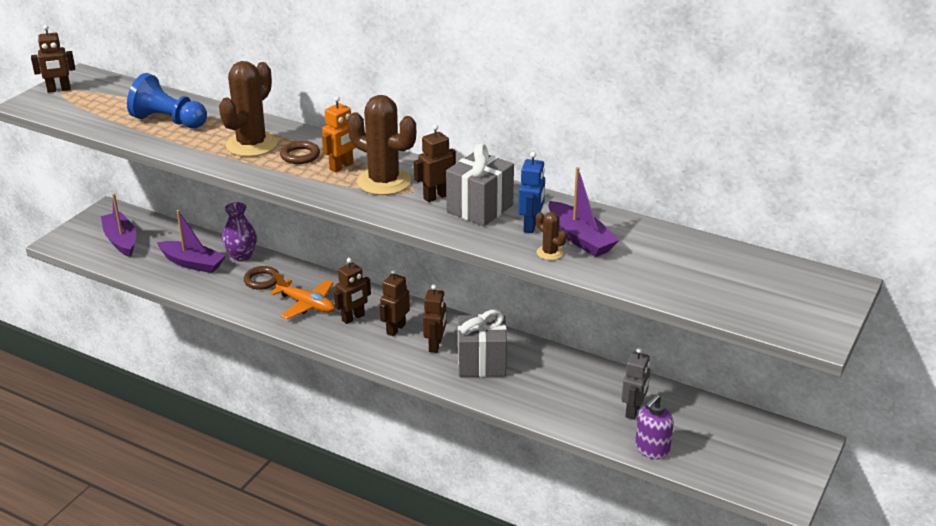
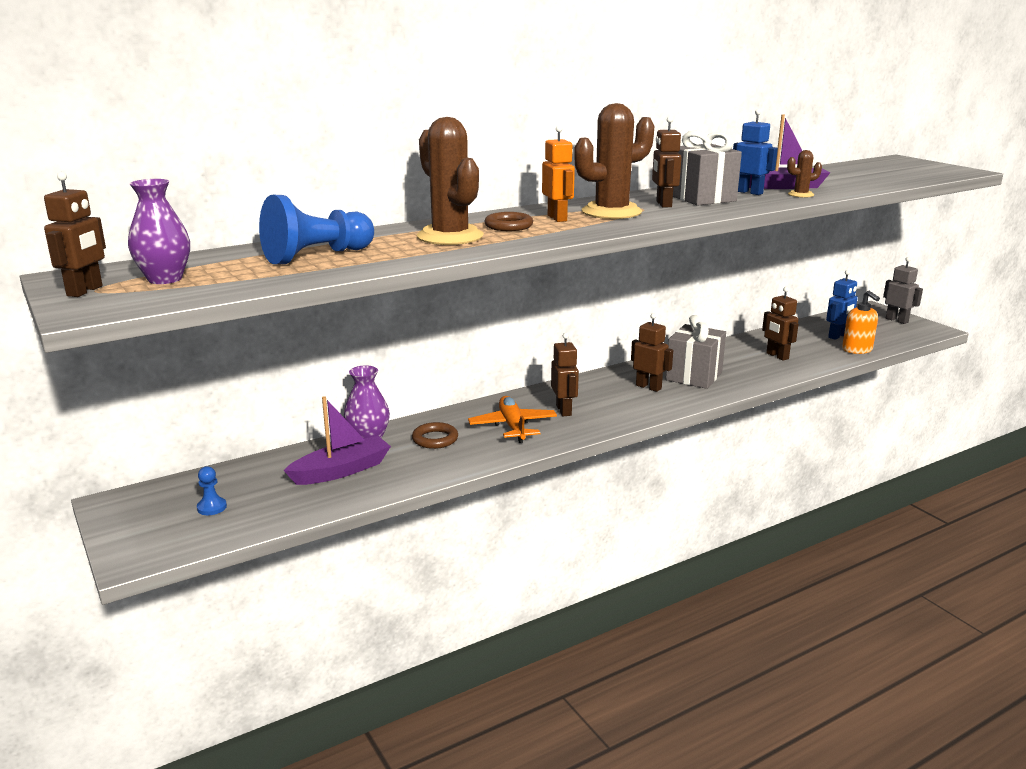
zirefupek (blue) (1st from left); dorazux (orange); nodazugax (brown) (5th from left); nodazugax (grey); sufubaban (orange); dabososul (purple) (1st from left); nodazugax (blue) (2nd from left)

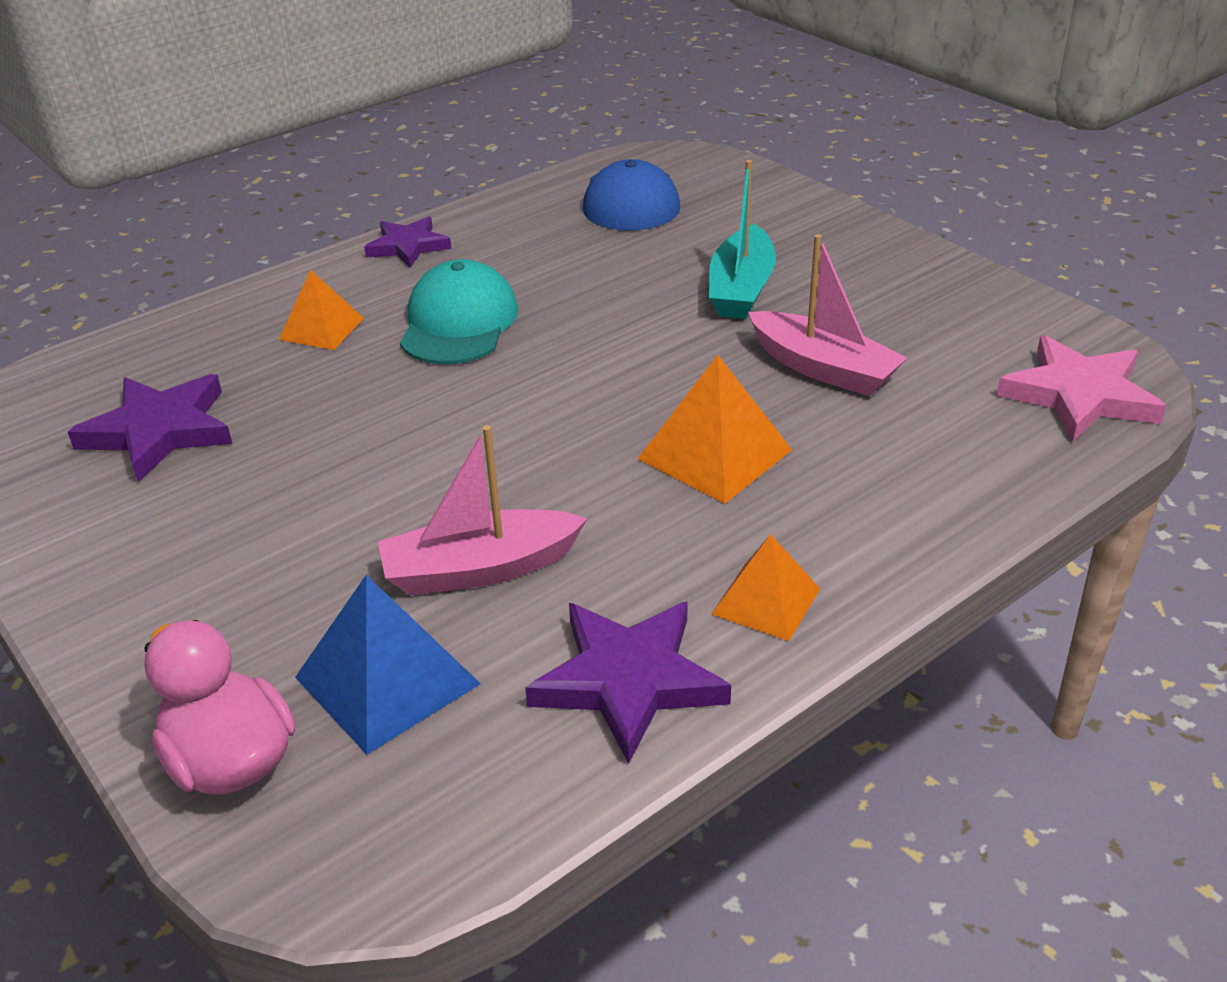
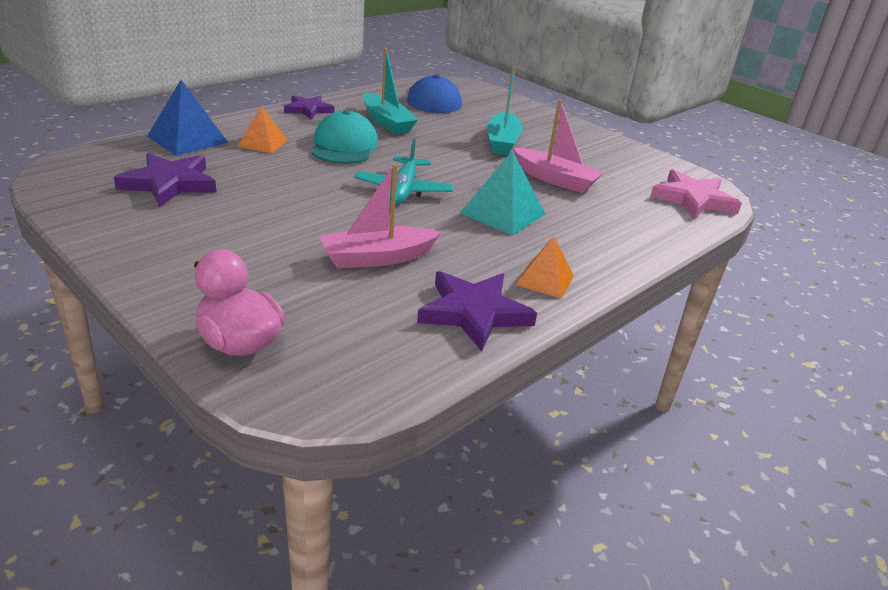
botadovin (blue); botadovin (turquoise); dorazux (turquoise); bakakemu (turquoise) (1st from left)

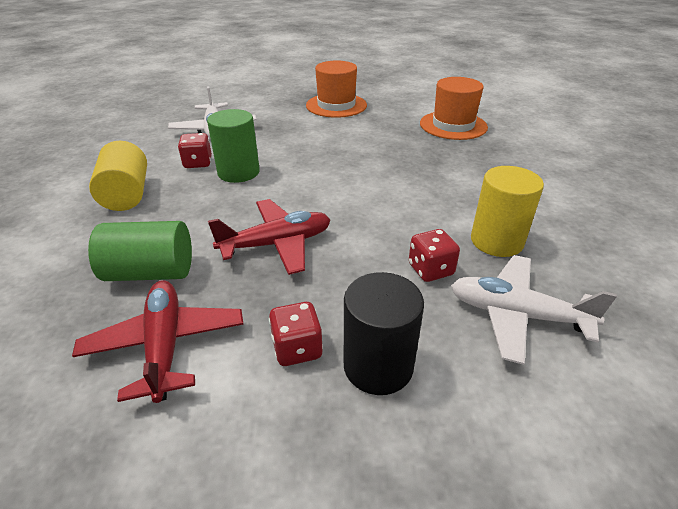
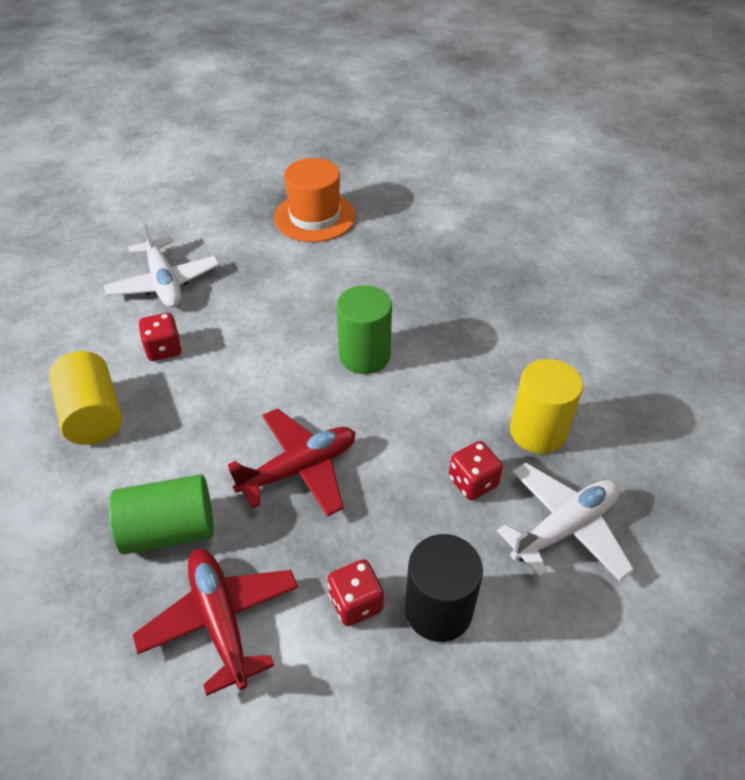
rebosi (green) (2nd from left); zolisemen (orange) (2nd from left in the first image); dorazux (white) (2nd from left)

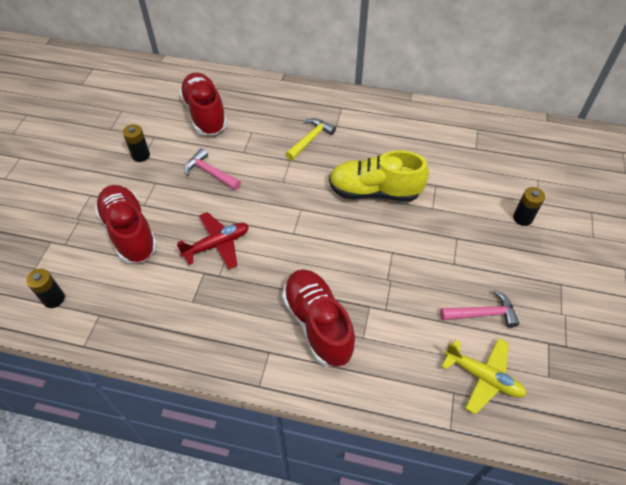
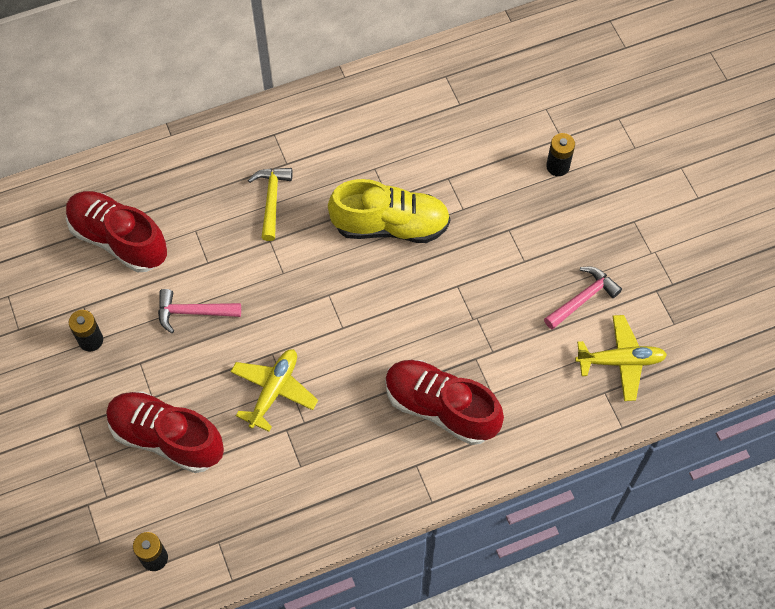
dorazux (yellow) (1st from left); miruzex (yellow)

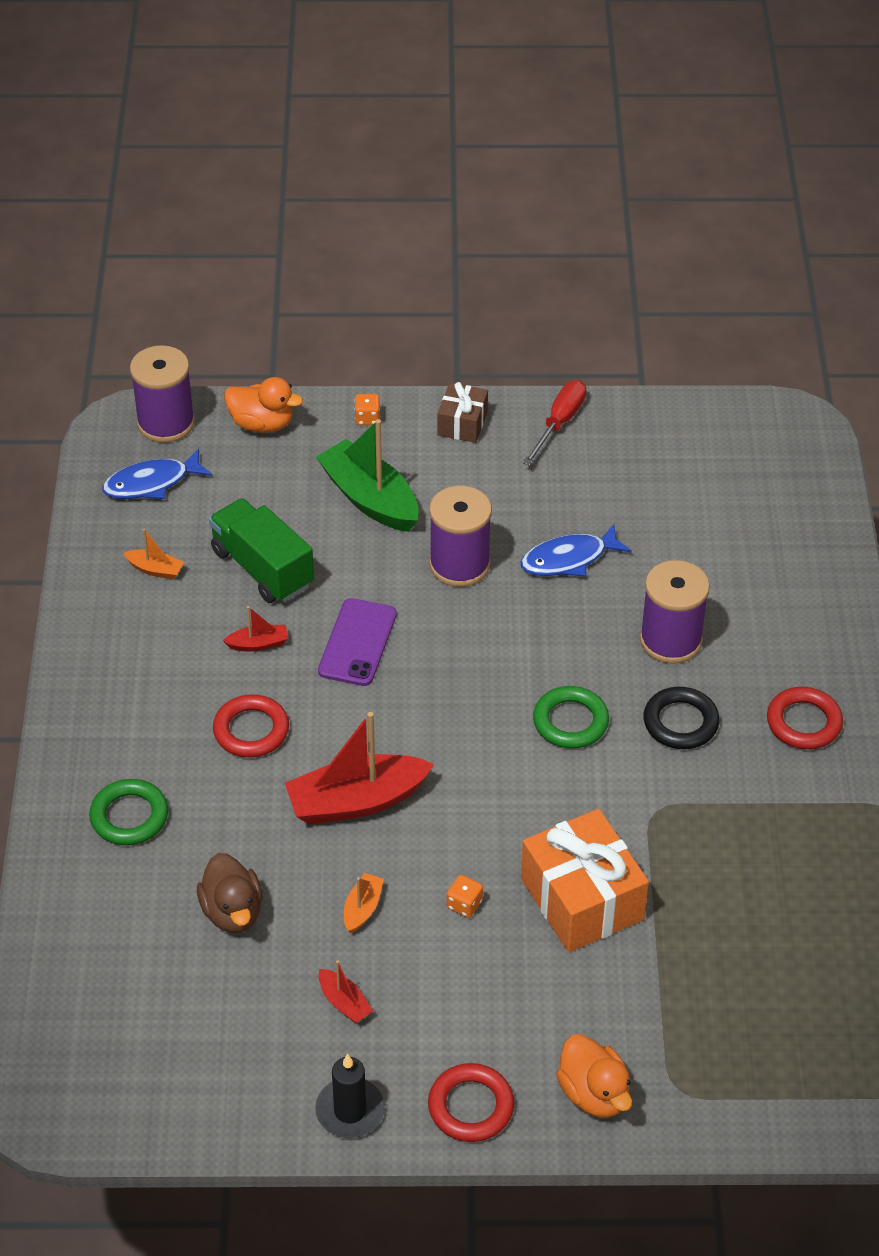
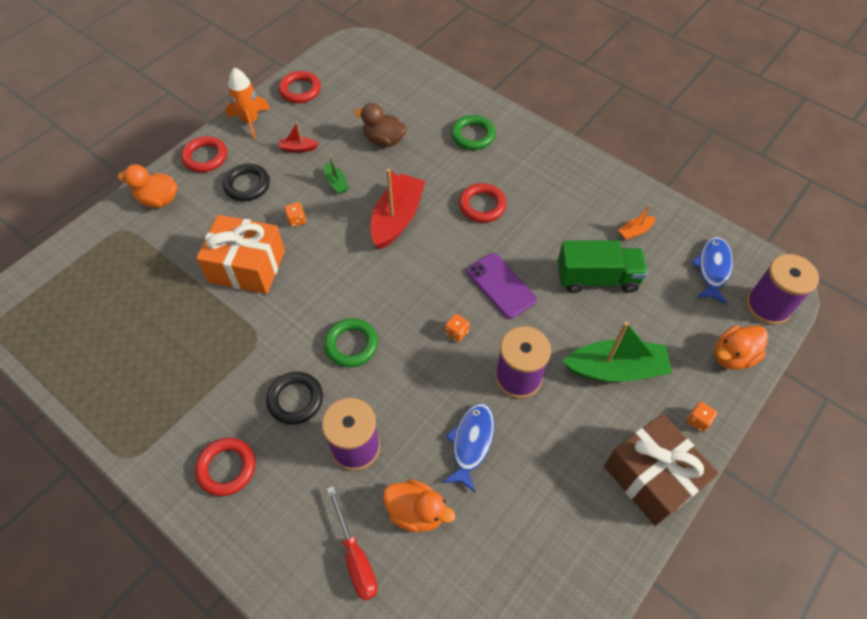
bakakemu (red) (1st from left in the first image); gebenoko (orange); bakakemu (green) (1st from left); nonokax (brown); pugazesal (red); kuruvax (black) (1st from left); kuruvax (red) (3rd from left); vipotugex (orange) (2nd from left); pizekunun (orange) (2nd from left)

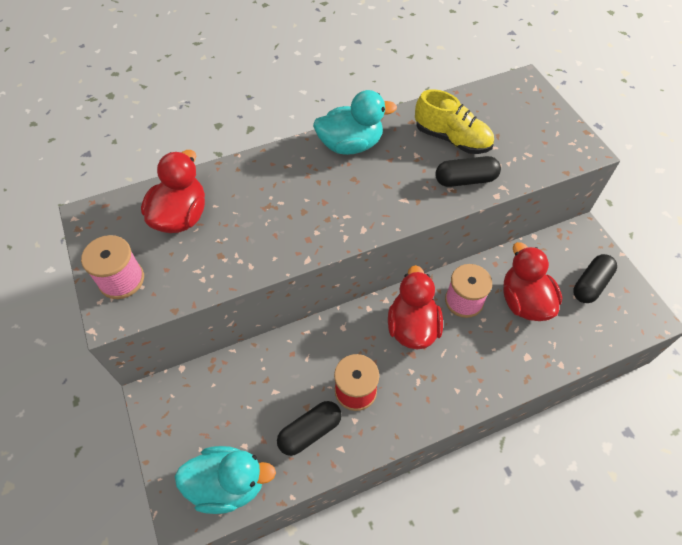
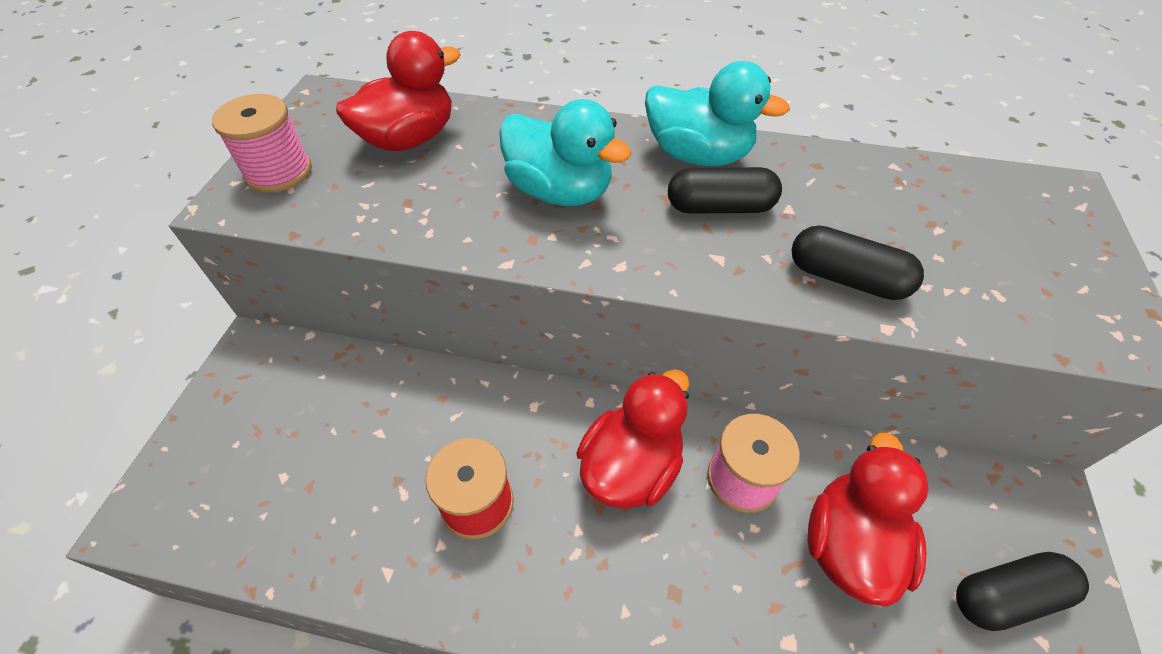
vipotugex (turquoise) (1st from left); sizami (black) (1st from left); miruzex (yellow)

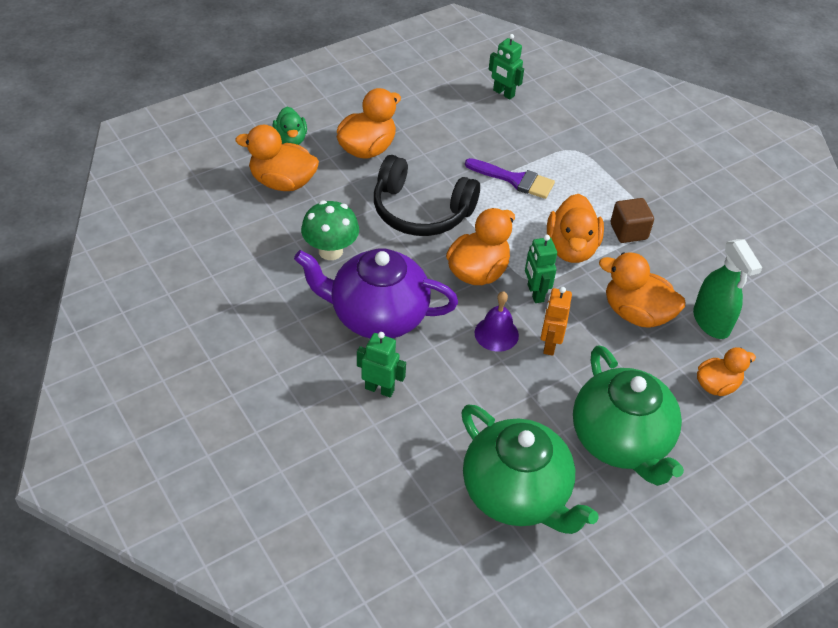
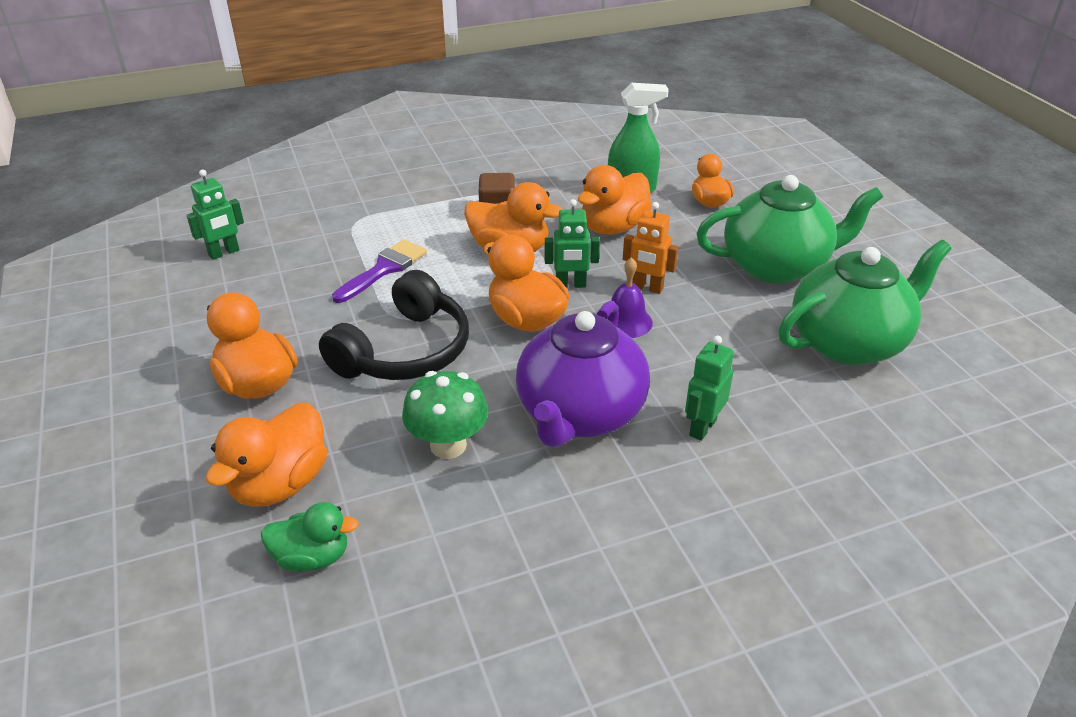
vipotugex (green)

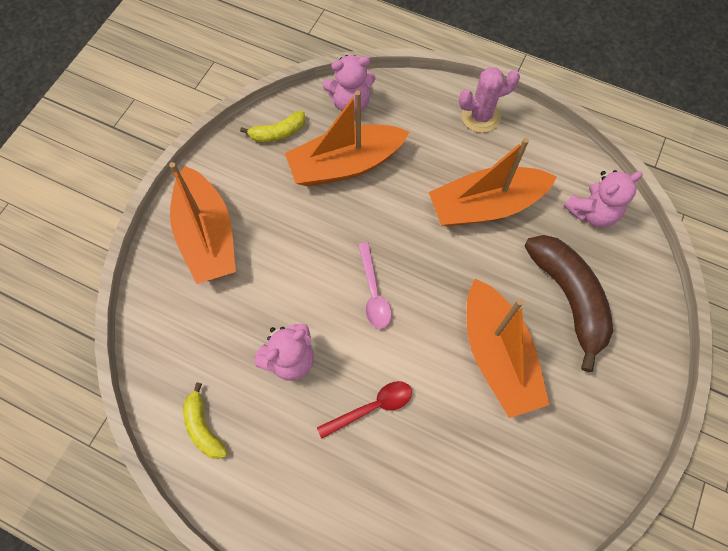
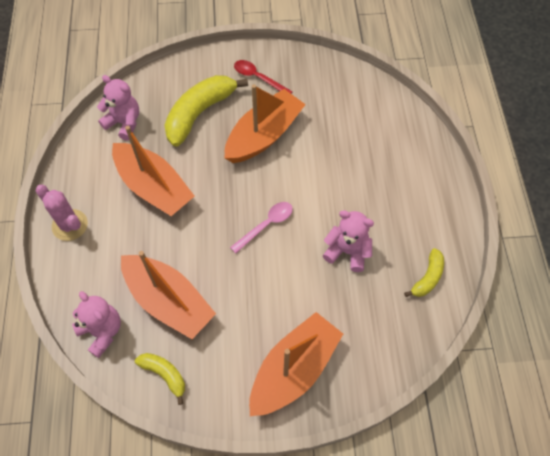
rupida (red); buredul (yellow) (2nd from left)

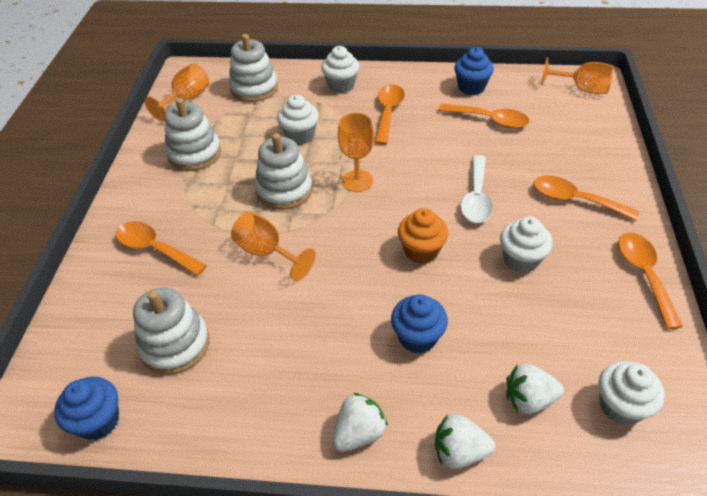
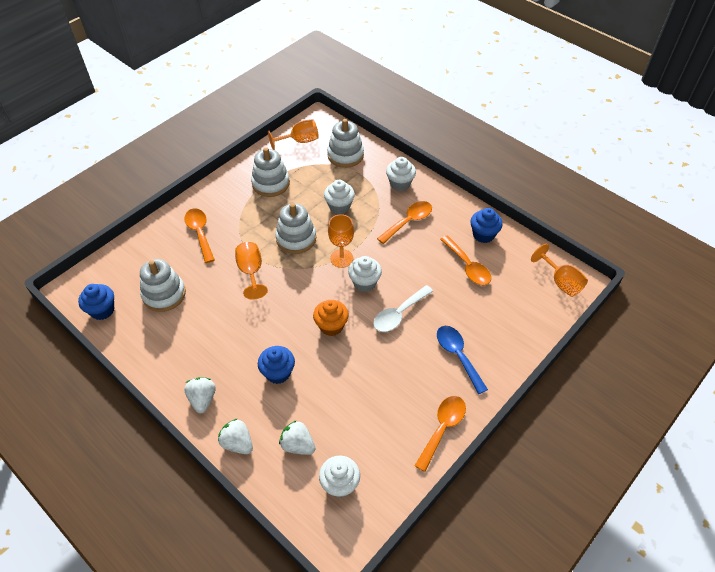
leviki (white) (1st from left); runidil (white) (3rd from left); rupida (blue)

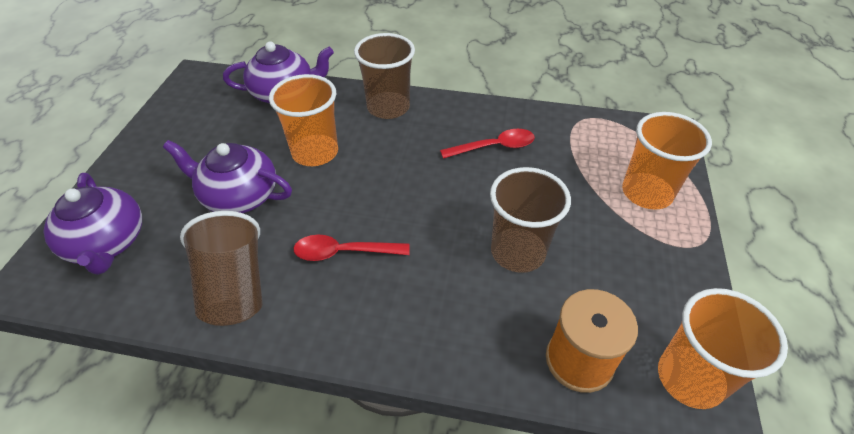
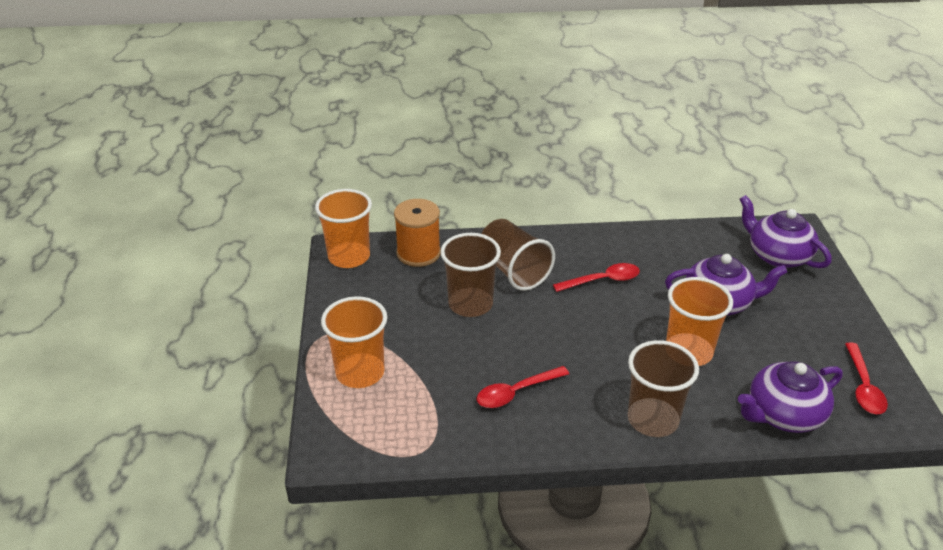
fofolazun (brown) (2nd from left); rupida (red) (3rd from left)

